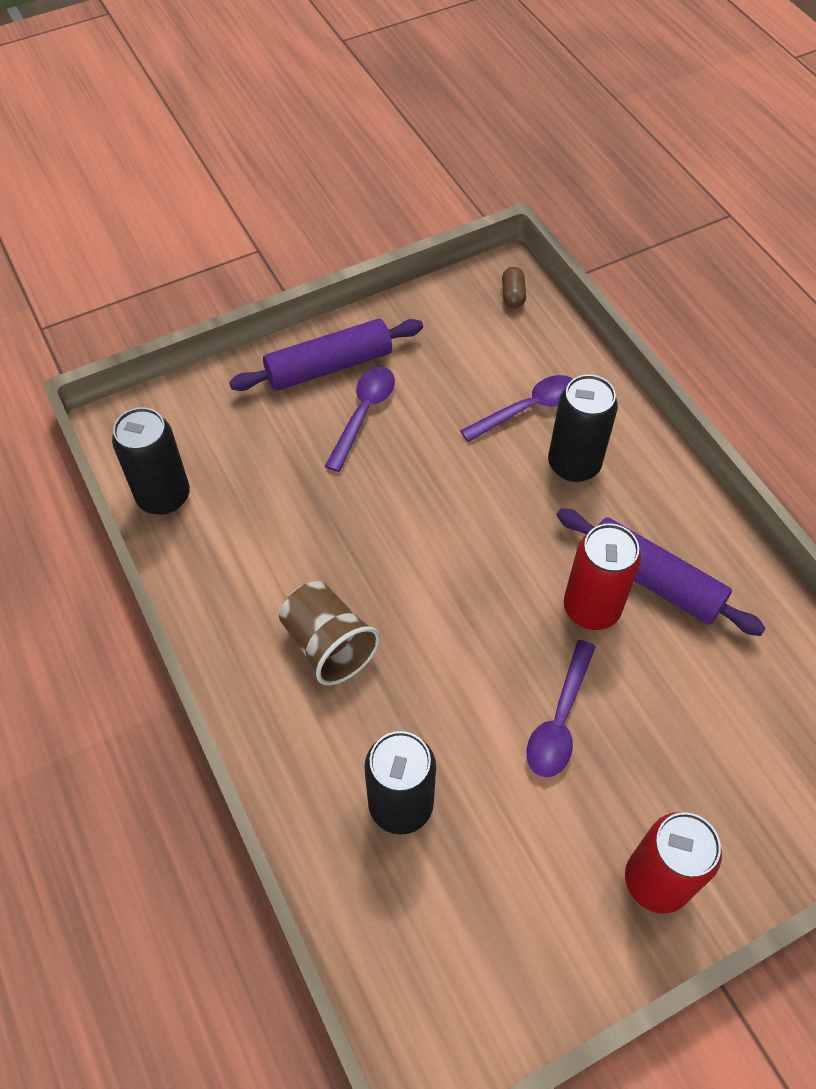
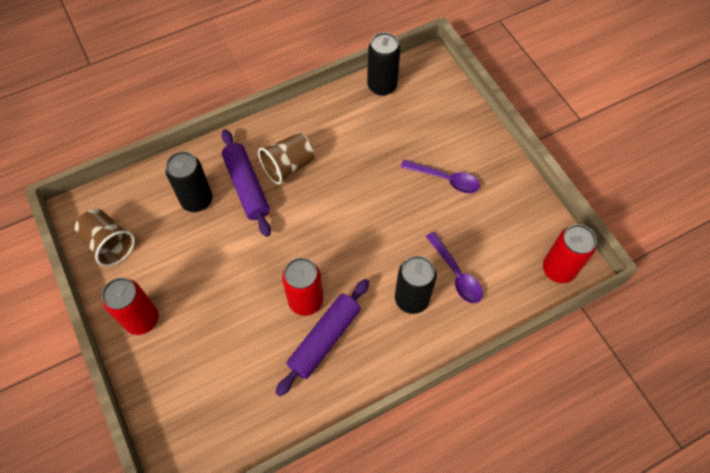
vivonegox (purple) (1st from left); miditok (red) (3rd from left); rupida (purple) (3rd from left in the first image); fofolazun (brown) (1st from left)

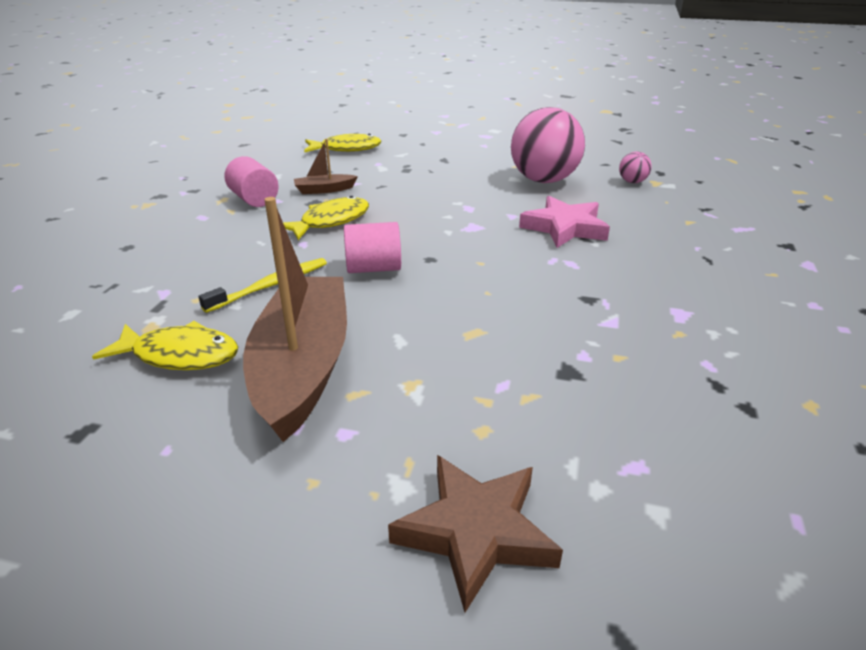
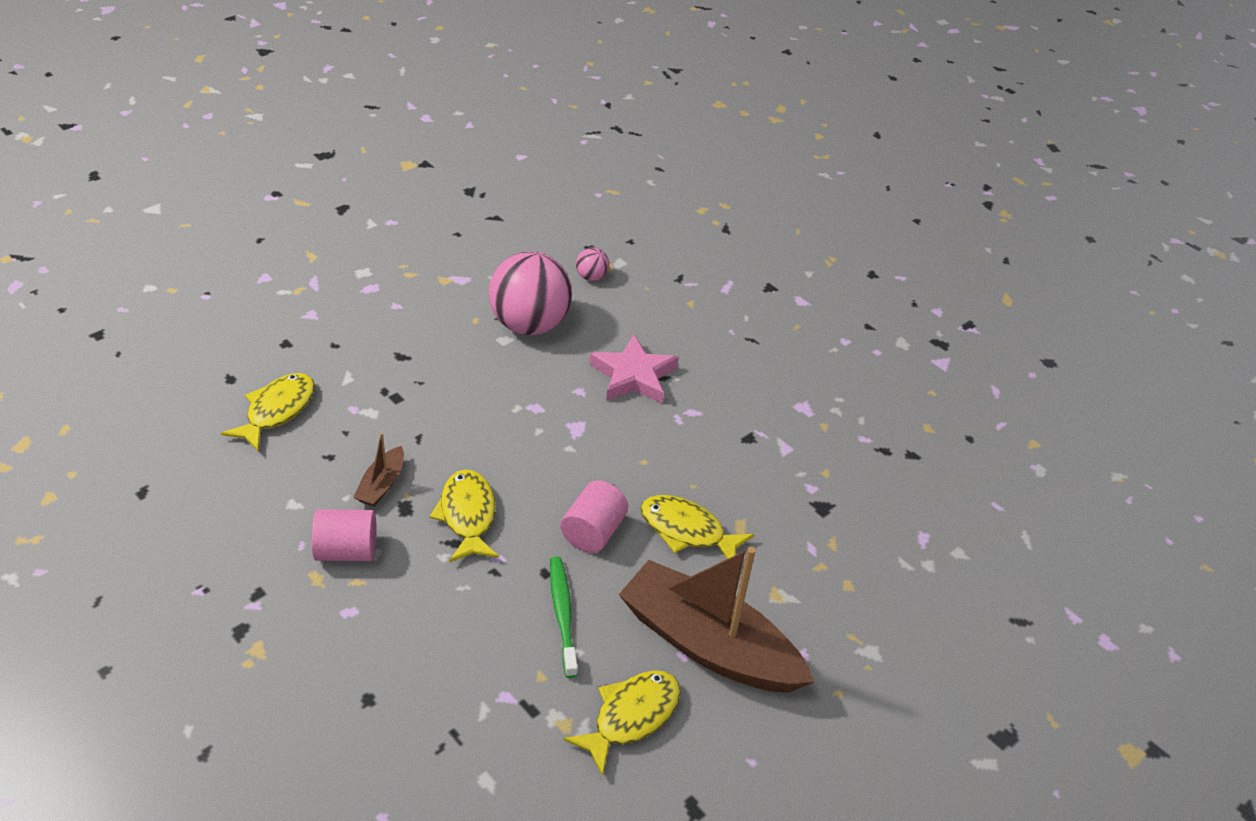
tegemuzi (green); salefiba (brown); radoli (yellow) (4th from left)

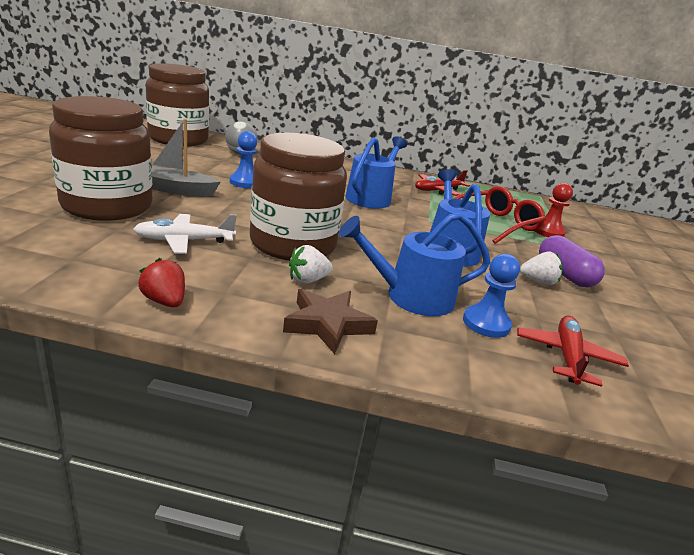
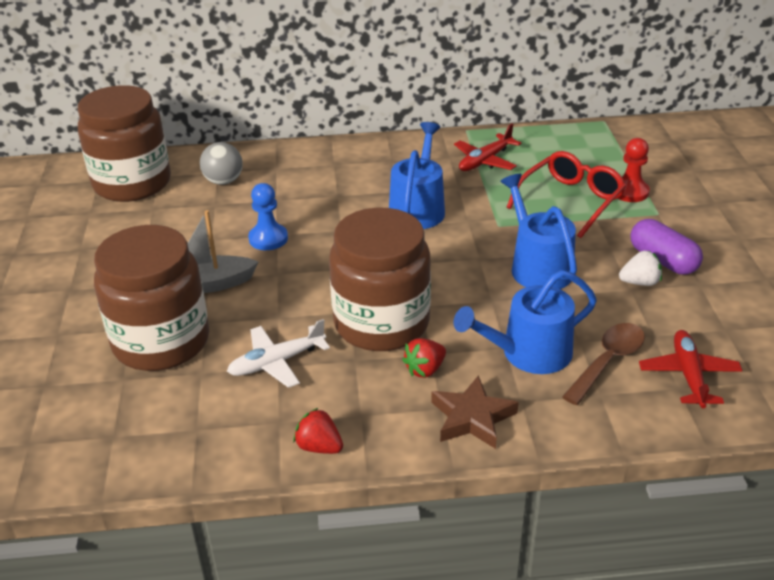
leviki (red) (2nd from left); rupida (brown)

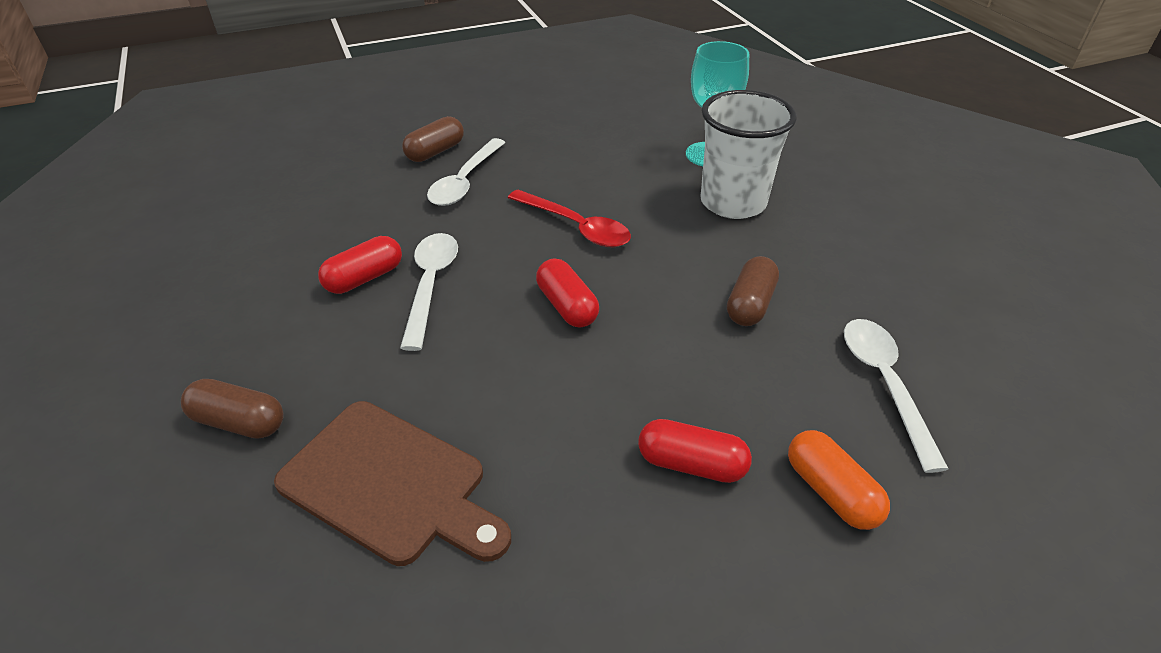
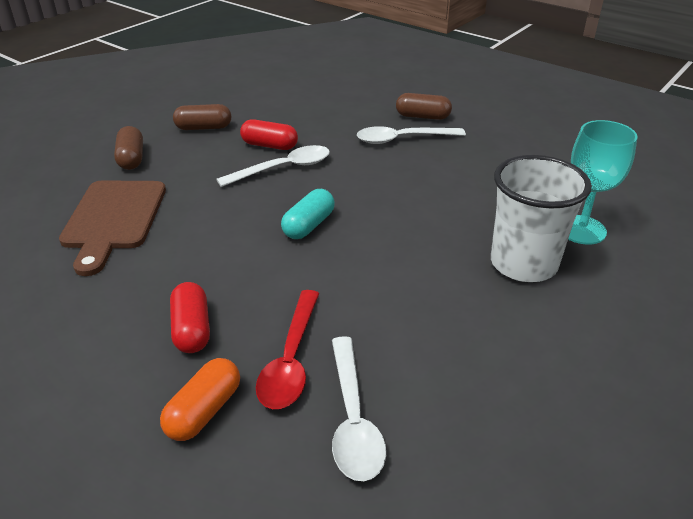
rupida (red); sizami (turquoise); sizami (brown) (2nd from left); rupida (white) (2nd from left)

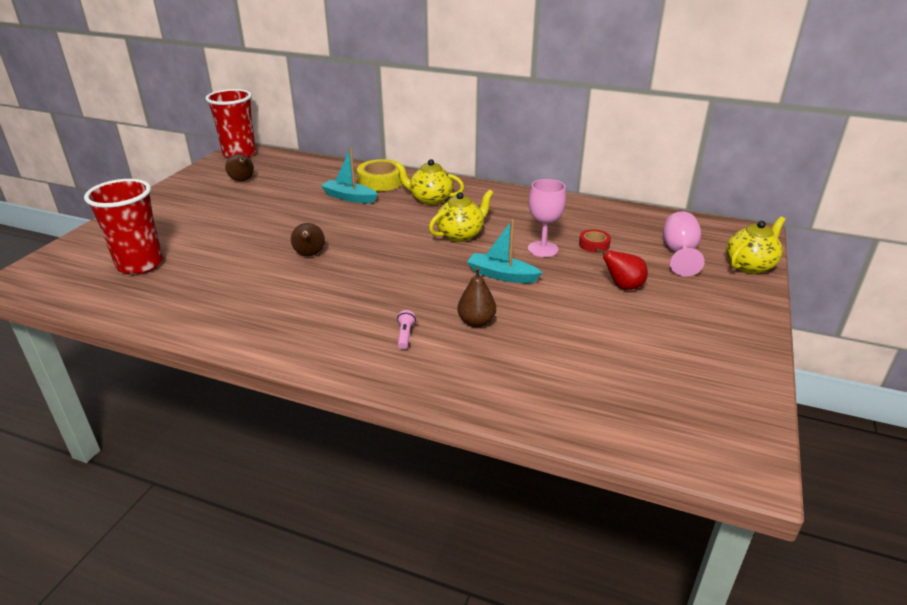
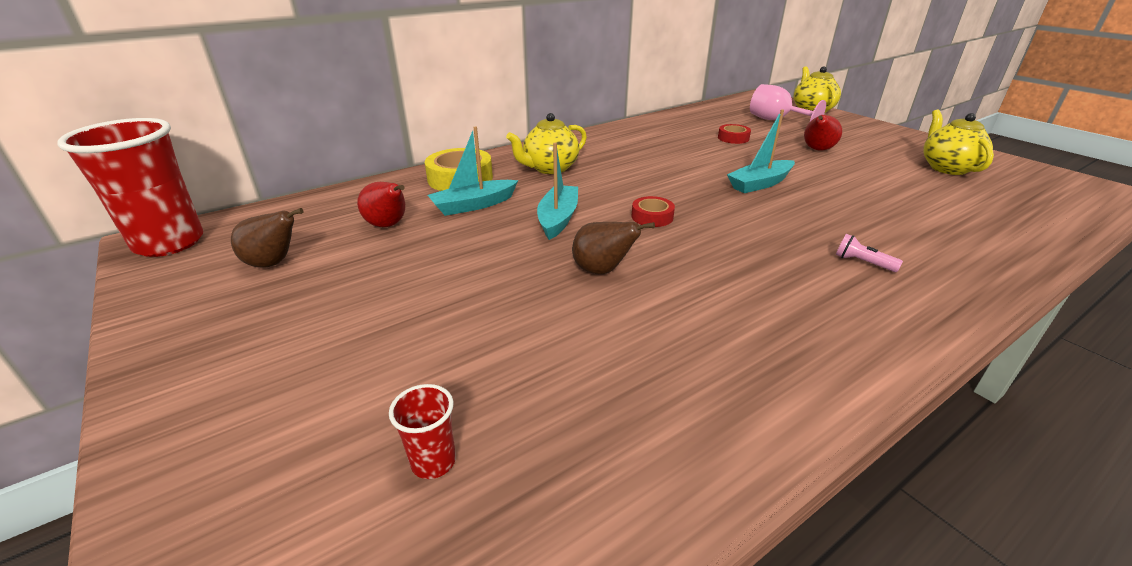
fofolazun (red) (2nd from left); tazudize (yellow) (3rd from left); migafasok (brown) (3rd from left in the first image); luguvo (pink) (1st from left in the first image); migafasok (red) (1st from left); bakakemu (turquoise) (2nd from left); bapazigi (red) (1st from left)

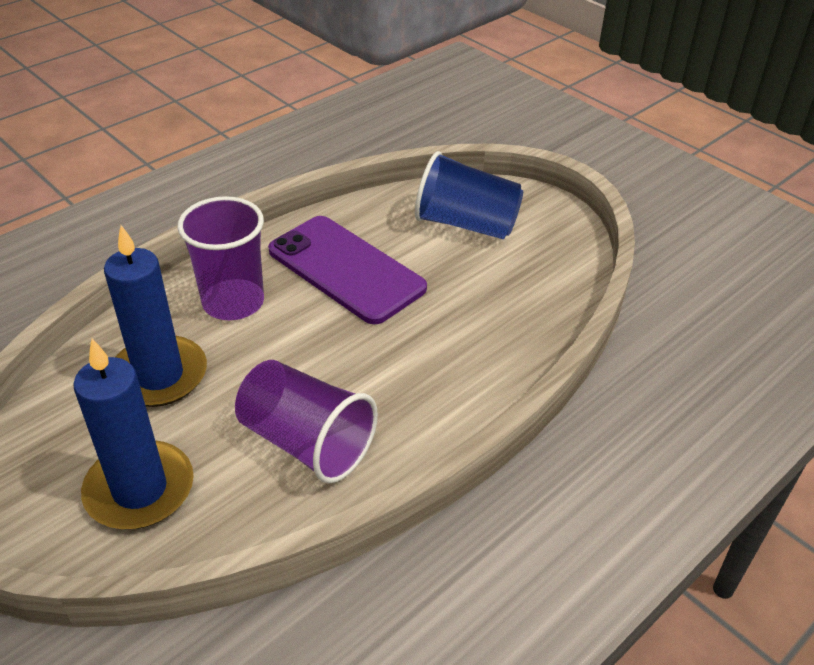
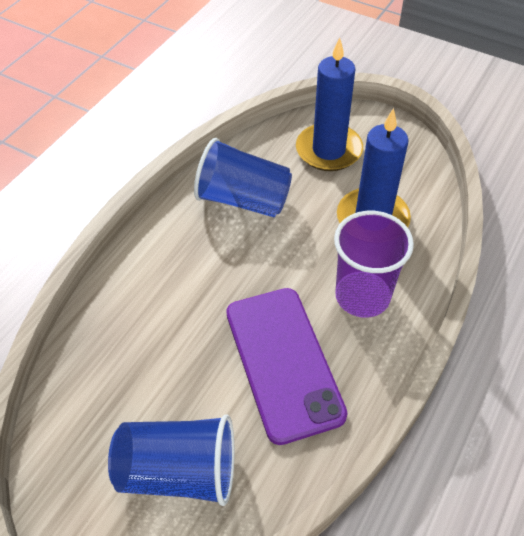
fofolazun (blue) (2nd from left); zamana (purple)

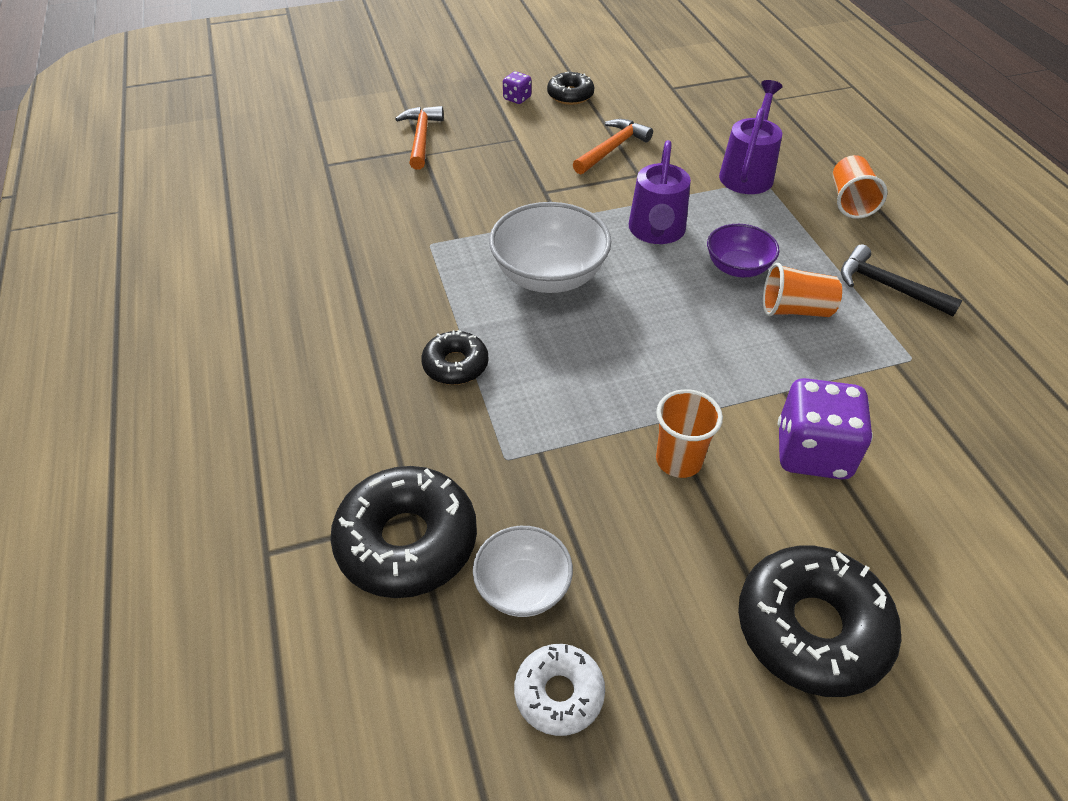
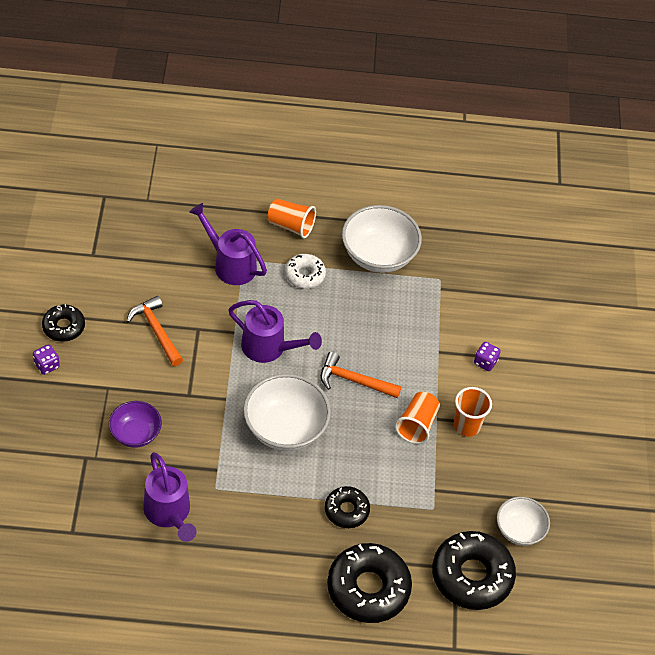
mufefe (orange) (2nd from left); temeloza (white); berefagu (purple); temeloza (black) (3rd from left); fofolazun (orange) (2nd from left); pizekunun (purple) (2nd from left); berefagu (white) (2nd from left); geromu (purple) (1st from left)

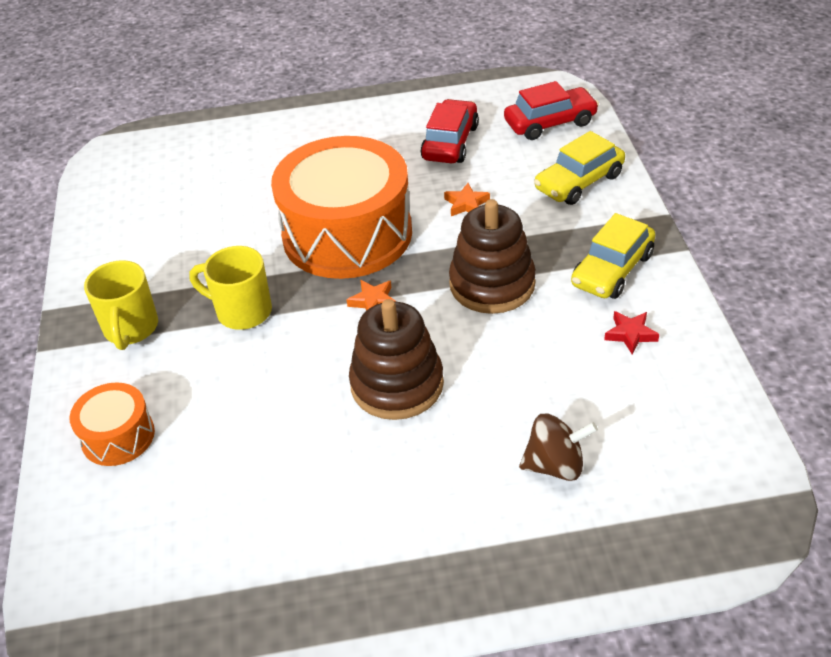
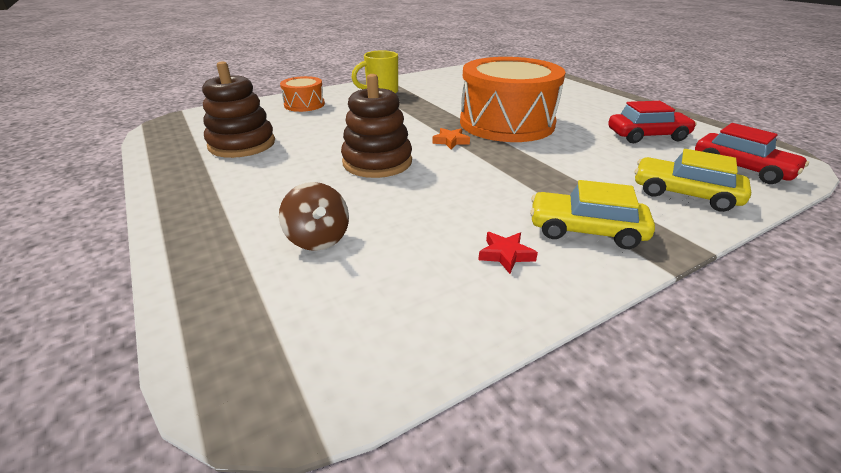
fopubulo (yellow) (2nd from left in the first image); salefiba (orange) (2nd from left in the first image); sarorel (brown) (1st from left)

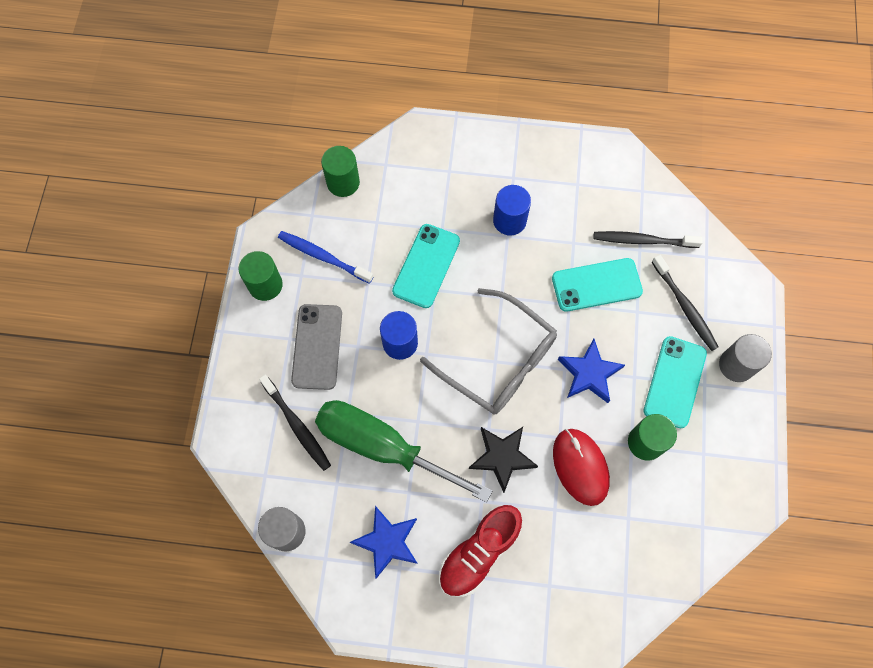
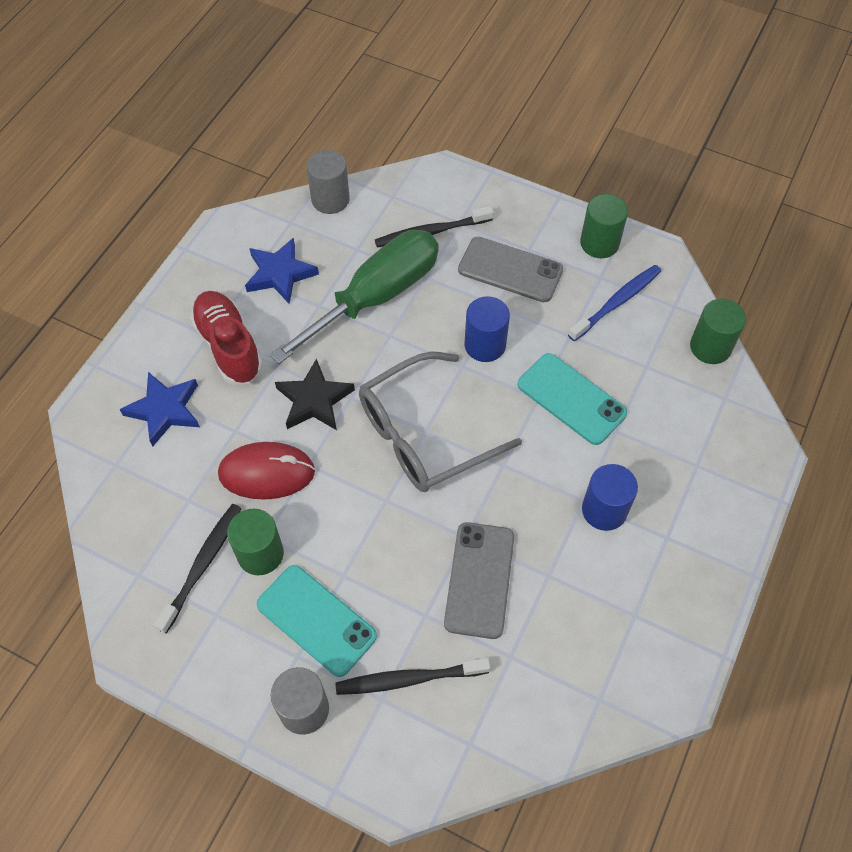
zamana (grey) (1st from left); salefiba (blue) (1st from left); tegemuzi (black) (1st from left)

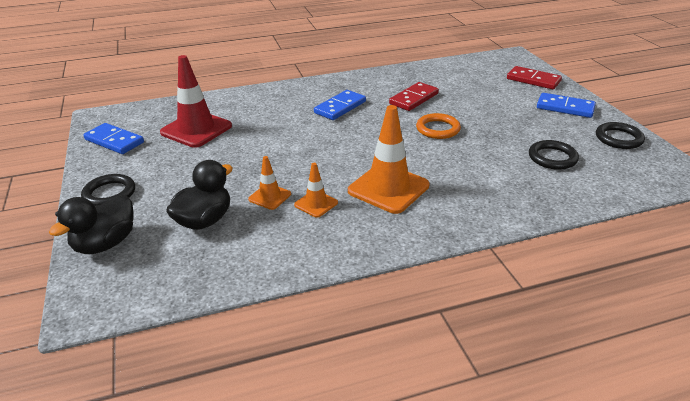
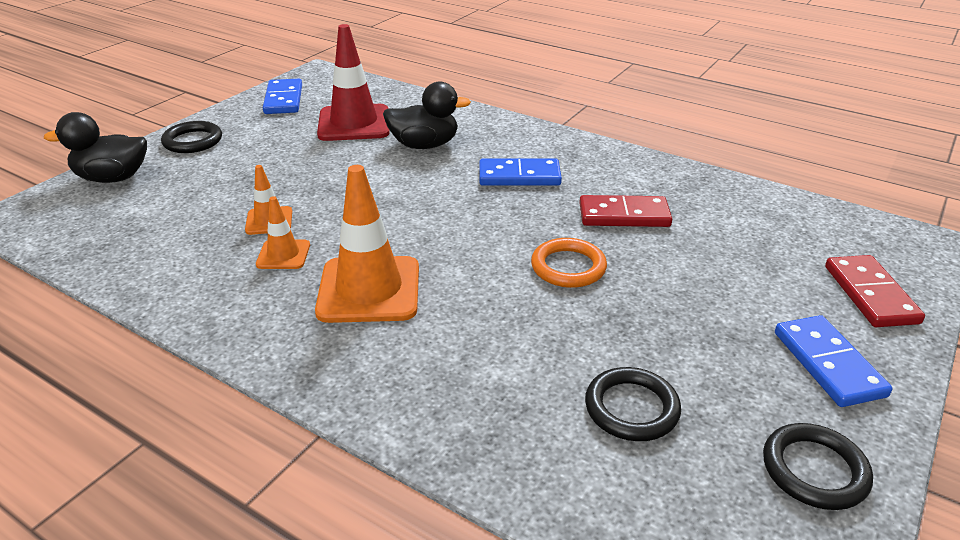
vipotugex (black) (2nd from left)

